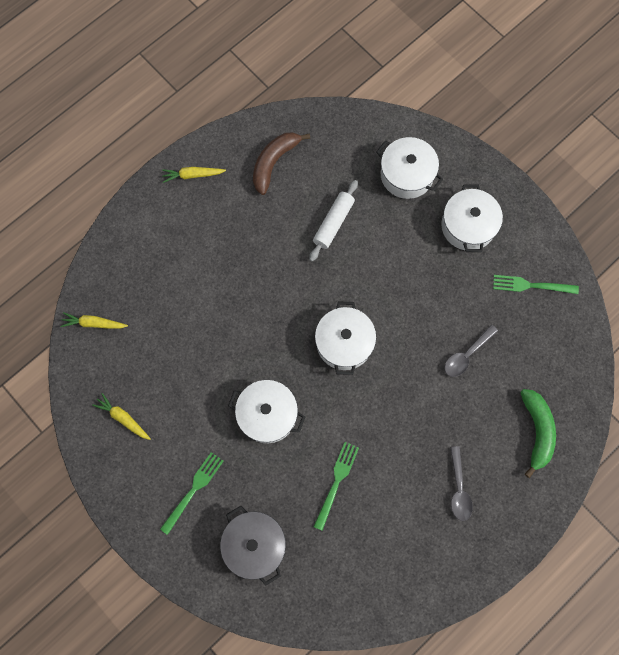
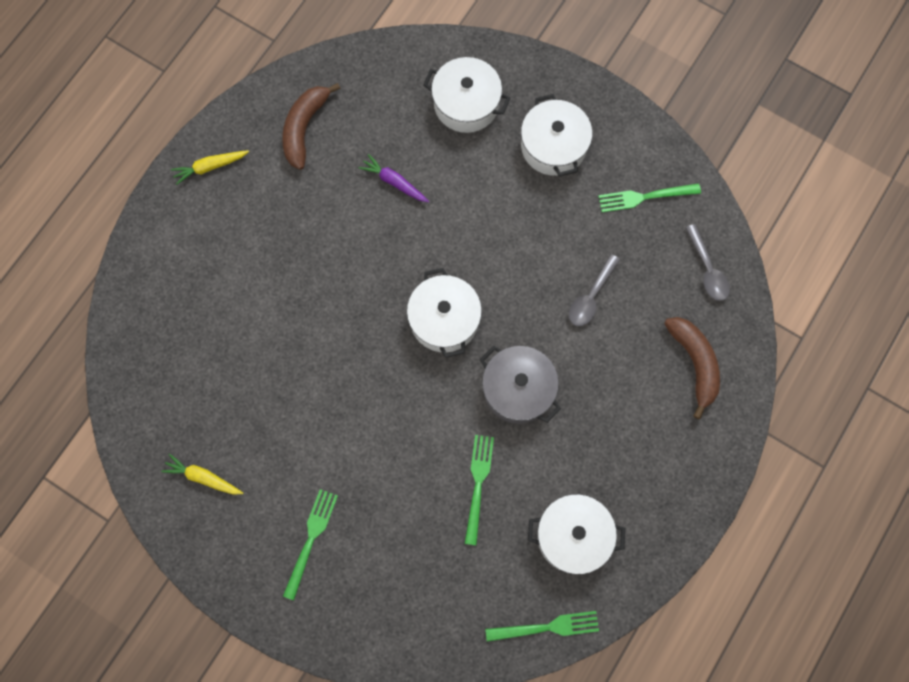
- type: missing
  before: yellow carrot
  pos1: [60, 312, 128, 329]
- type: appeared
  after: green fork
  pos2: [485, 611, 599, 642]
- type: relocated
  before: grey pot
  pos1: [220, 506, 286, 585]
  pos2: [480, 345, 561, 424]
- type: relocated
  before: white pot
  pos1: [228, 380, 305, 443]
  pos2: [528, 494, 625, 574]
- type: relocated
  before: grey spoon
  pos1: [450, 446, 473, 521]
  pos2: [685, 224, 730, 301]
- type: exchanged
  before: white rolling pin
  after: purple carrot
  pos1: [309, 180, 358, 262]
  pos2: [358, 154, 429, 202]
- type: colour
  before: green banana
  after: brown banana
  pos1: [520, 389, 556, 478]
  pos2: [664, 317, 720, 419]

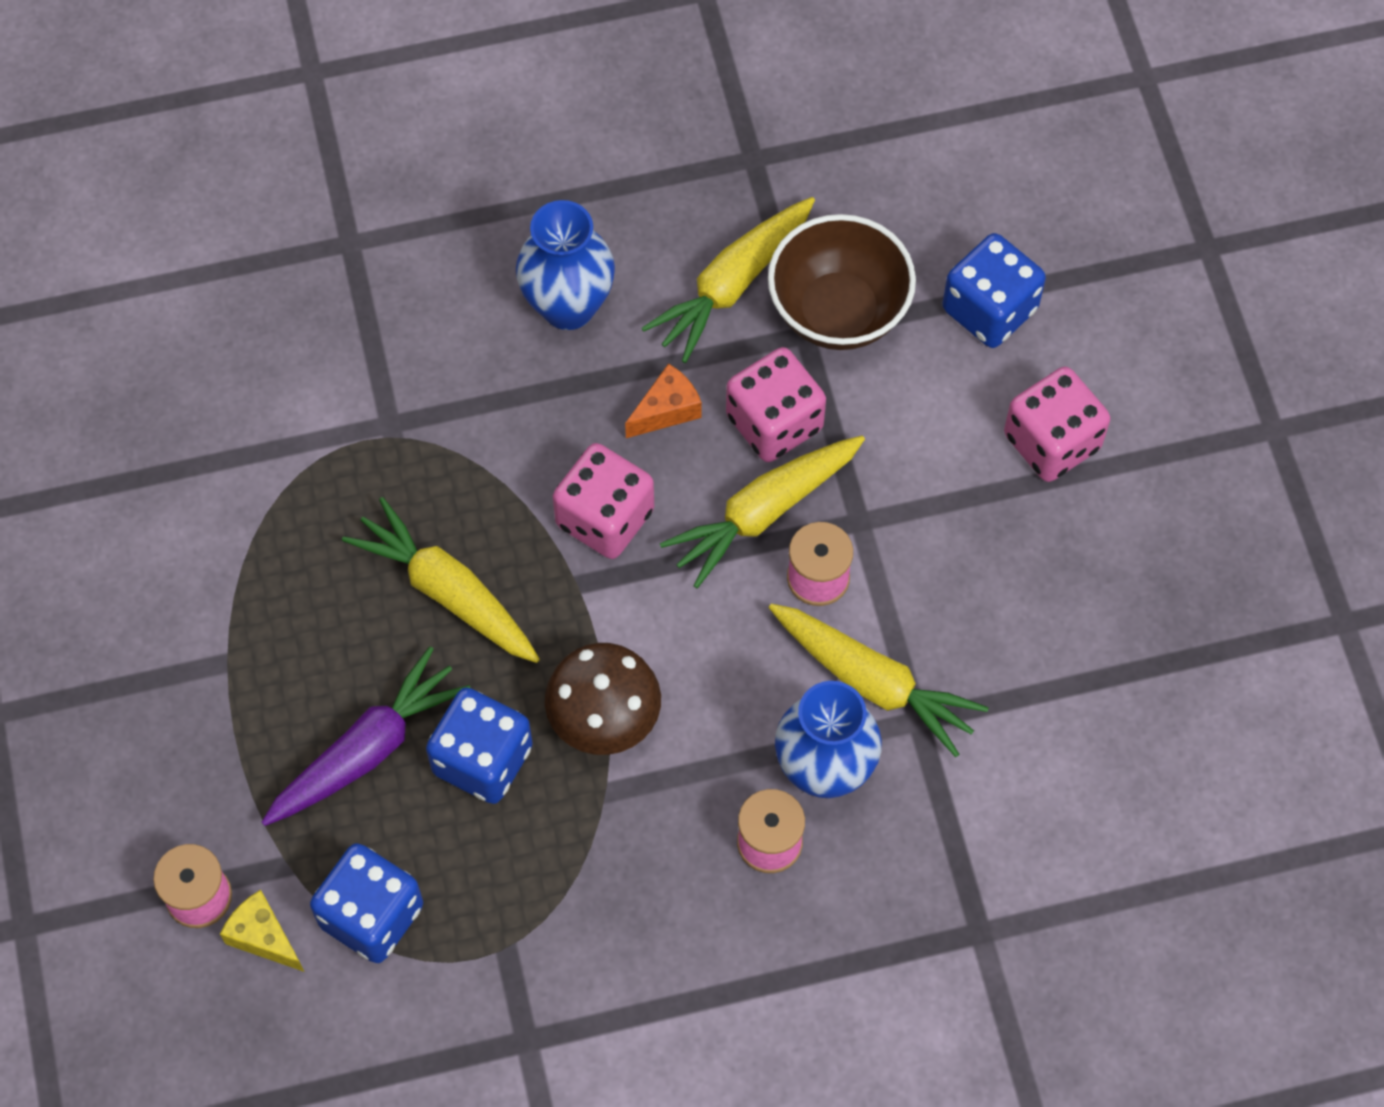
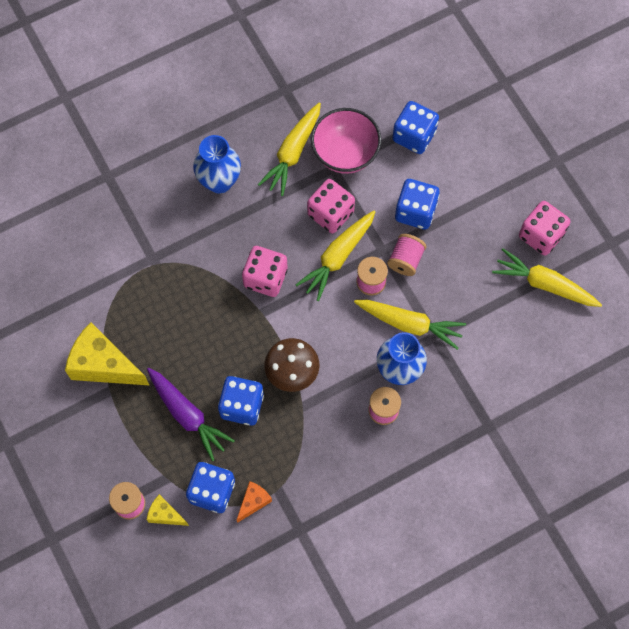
- type: appeared
  after: yellow cheese
  pos2: [65, 322, 150, 386]
- type: appeared
  after: pink spool
  pos2: [387, 234, 426, 276]
- type: appeared
  after: blue dice
  pos2: [395, 179, 440, 230]
- type: relocated
  before: yellow carrot
  pos1: [342, 497, 540, 663]
  pos2: [492, 248, 602, 307]
- type: relocated
  before: orange cheese
  pos1: [625, 363, 702, 438]
  pos2: [237, 481, 272, 523]
- type: relocated
  before: pink dice
  pos1: [1004, 367, 1110, 482]
  pos2: [519, 201, 570, 255]
- type: colour
  before: brown bowl
  after: pink bowl
  pos1: [768, 214, 916, 350]
  pos2: [311, 108, 381, 174]
- type: spun
  before: purple carrot
  pos1: [262, 647, 471, 826]
  pos2: [147, 367, 235, 461]
  turn: 105

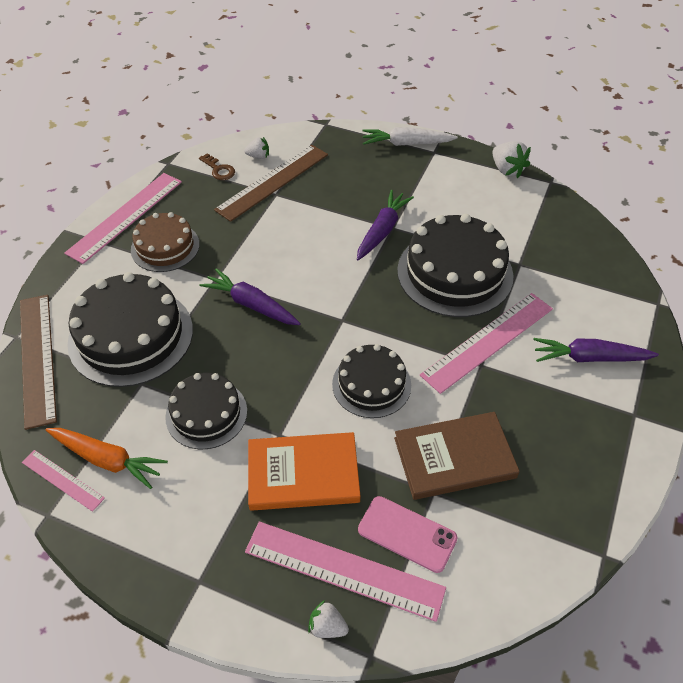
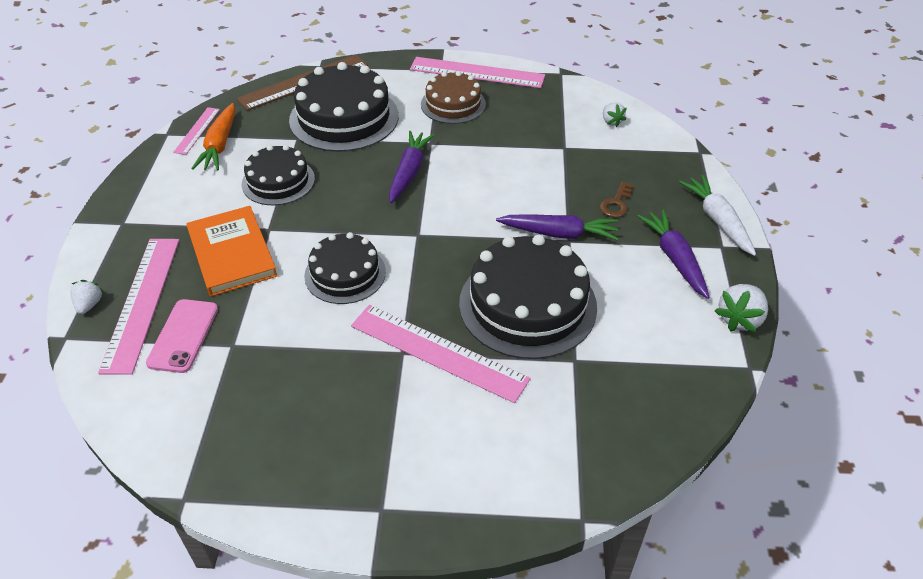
- type: missing
  before: brown ruler
  pos1: [214, 145, 328, 222]
- type: missing
  before: brown book
  pos1: [394, 412, 520, 500]
- type: relocated
  before: brown key
  pos1: [199, 153, 235, 180]
  pos2: [600, 181, 634, 218]
- type: relocated
  before: purple carrot
  pos1: [533, 338, 659, 362]
  pos2: [637, 209, 710, 299]

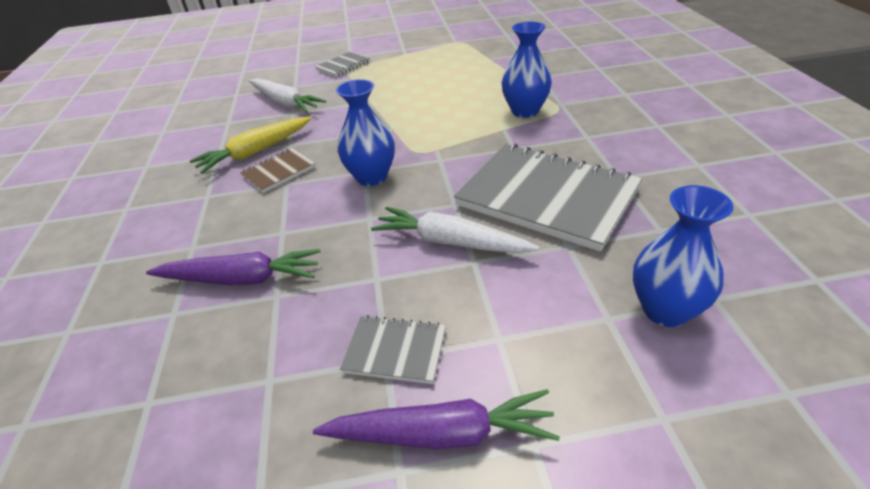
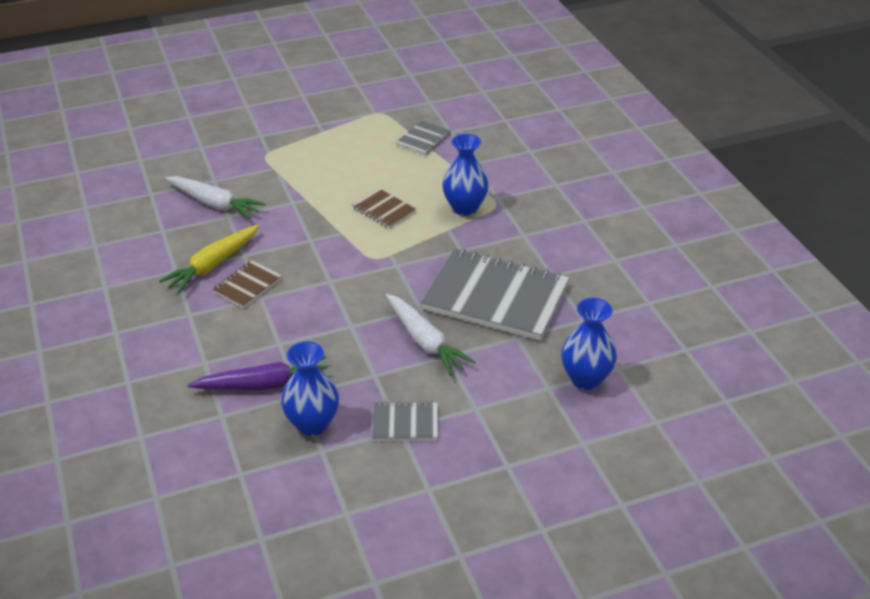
- type: missing
  before: purple carrot
  pos1: [313, 389, 560, 449]
- type: appeared
  after: brown notebook
  pos2: [352, 188, 416, 229]
- type: relocated
  before: grey notebook
  pos1: [315, 52, 370, 77]
  pos2: [395, 120, 451, 156]
- type: relocated
  before: blue vase
  pos1: [336, 79, 395, 186]
  pos2: [281, 341, 339, 436]
- type: spun
  before: white carrot
  pos1: [371, 207, 540, 253]
  pos2: [386, 294, 475, 376]
  turn: -135

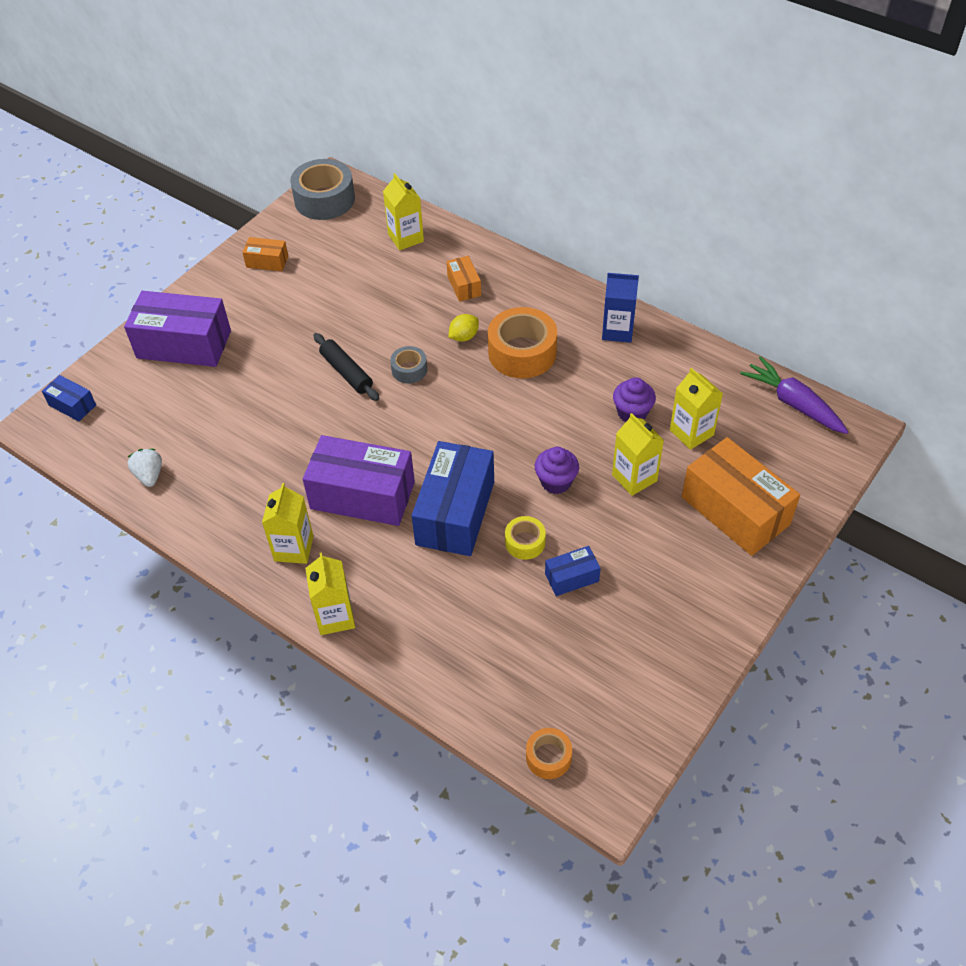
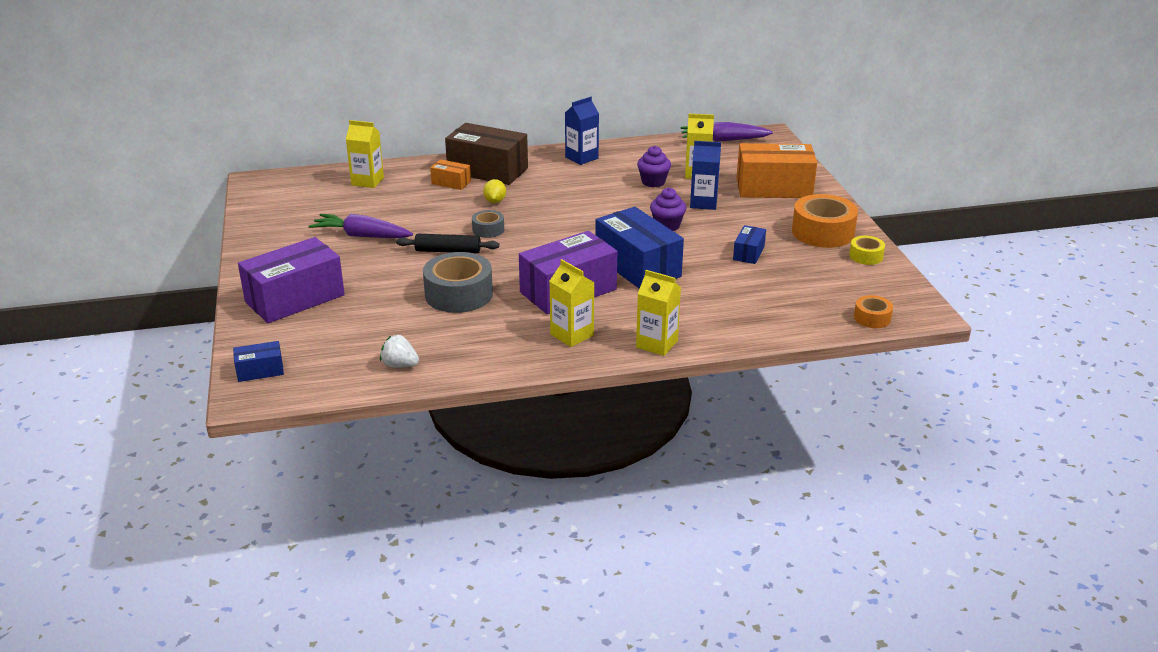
- type: missing
  before: orange box
  pos1: [242, 237, 288, 271]
- type: appeared
  after: purple carrot
  pos2: [308, 214, 413, 238]
- type: appeared
  after: brown box
  pos2: [445, 123, 528, 185]
- type: relocated
  before: grey tape
  pos1: [290, 159, 355, 220]
  pos2: [423, 252, 493, 313]
- type: relocated
  before: orange tape
  pos1: [488, 307, 557, 378]
  pos2: [792, 194, 858, 248]
- type: relocated
  before: yellow tape
  pos1: [505, 516, 546, 560]
  pos2: [849, 236, 885, 265]
- type: colour
  before: yellow carton
  after: blue carton
  pos1: [612, 413, 664, 496]
  pos2: [690, 141, 721, 210]

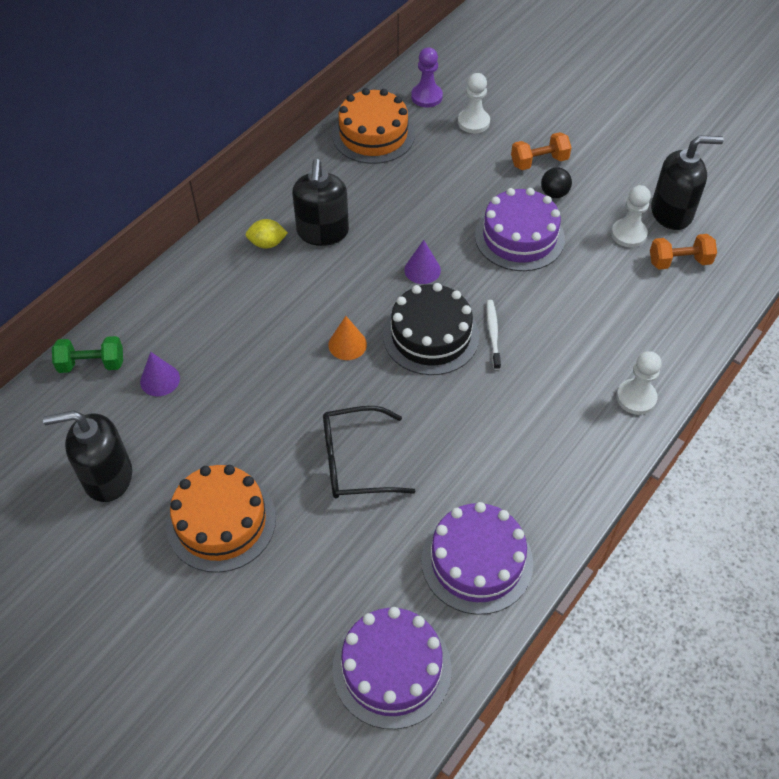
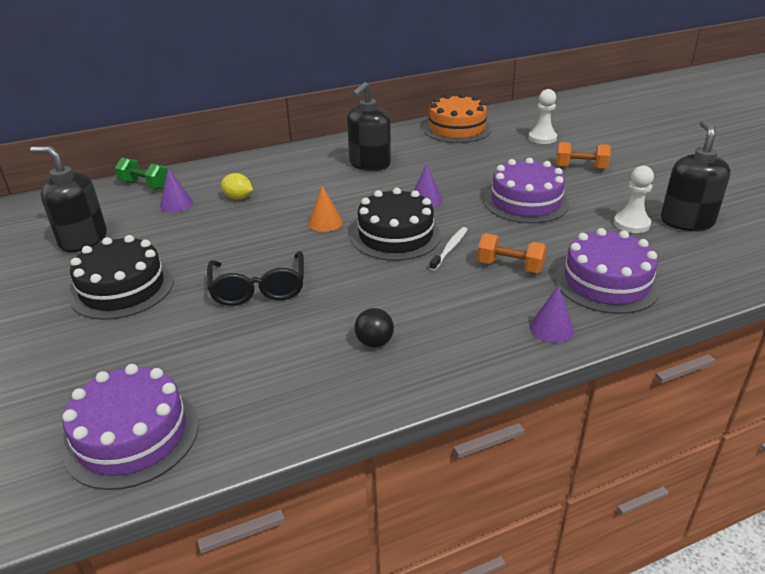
- type: missing
  before: purple pawn
  pos1: [411, 47, 443, 107]
- type: relocated
  before: yellow lemon
  pos1: [246, 219, 288, 249]
  pos2: [221, 173, 253, 200]
- type: relocated
  before: purple cake
  pos1: [421, 502, 533, 615]
  pos2: [555, 228, 661, 314]
- type: relocated
  before: black ball
  pos1: [541, 167, 572, 198]
  pos2: [354, 308, 394, 348]
- type: relocated
  before: orange dumbbell
  pos1: [650, 234, 717, 270]
  pos2: [477, 234, 547, 273]
- type: exchanged
  before: white pawn
  after: purple cone
  pos1: [616, 351, 661, 415]
  pos2: [529, 285, 574, 343]
- type: colour
  before: orange cake
  after: black cake
  pos1: [166, 465, 276, 573]
  pos2: [70, 235, 174, 320]
- type: spun
  before: black glasses
  pos1: [323, 406, 415, 498]
  pos2: [207, 251, 304, 306]
  turn: -120
- type: spun
  before: black soap dispenser
  pos1: [651, 135, 724, 230]
  pos2: [661, 120, 731, 231]
  turn: -105

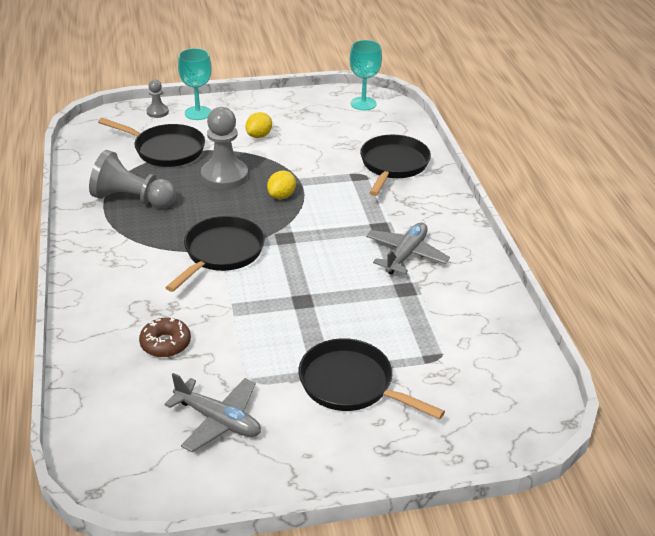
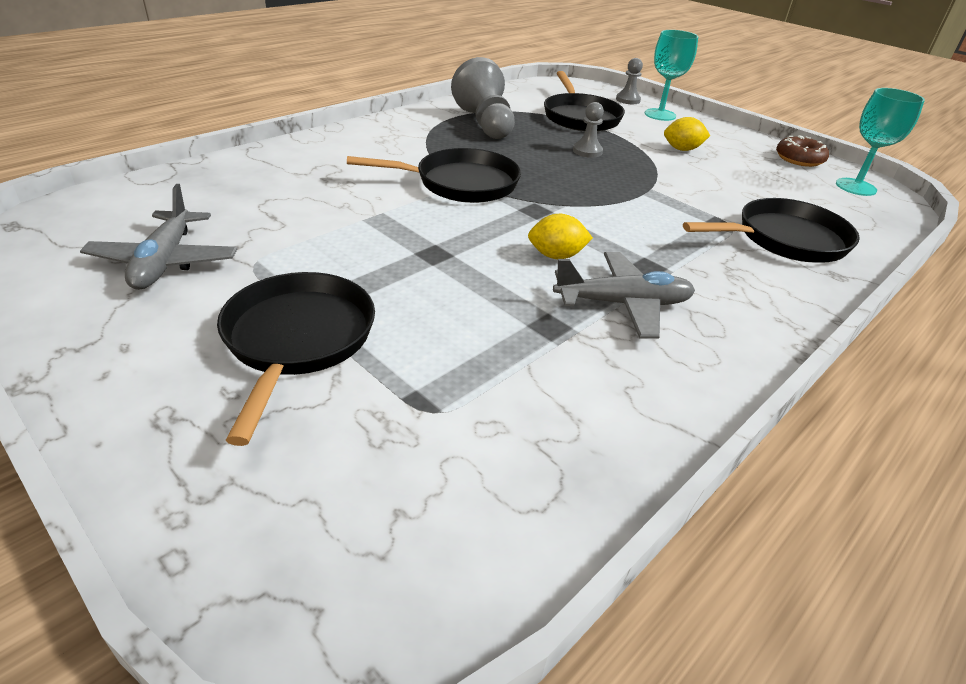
- type: relocated
  before: brown donut
  pos1: [139, 318, 191, 357]
  pos2: [776, 135, 829, 167]
- type: relocated
  before: yellow lemon
  pos1: [267, 171, 296, 199]
  pos2: [528, 214, 593, 259]
- type: size
  before: grey pawn
  pos1: [201, 107, 248, 189]
  pos2: [573, 102, 604, 158]
  scale: 0.51

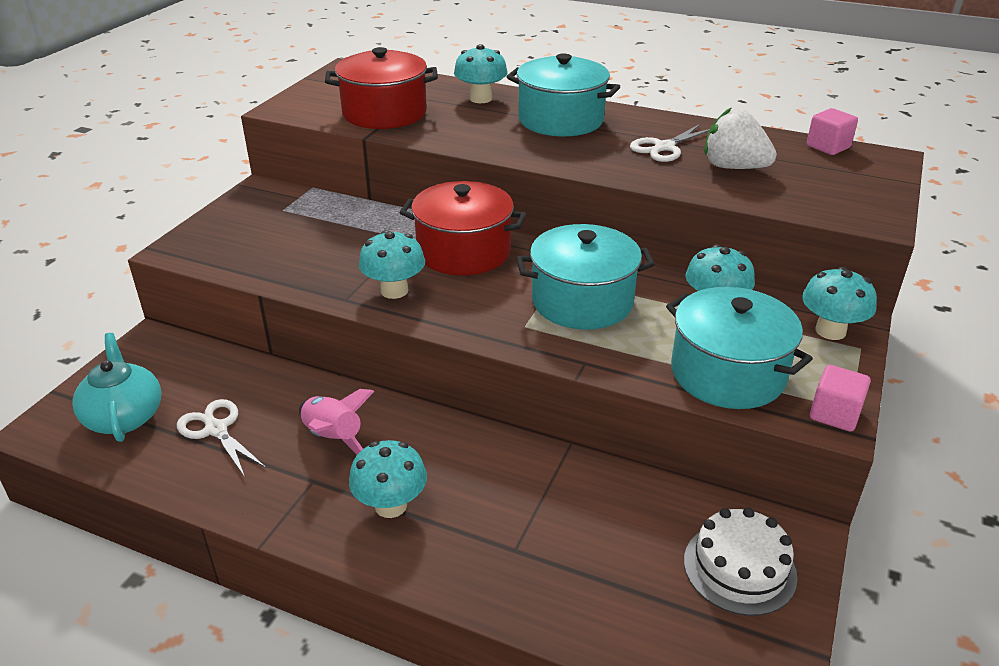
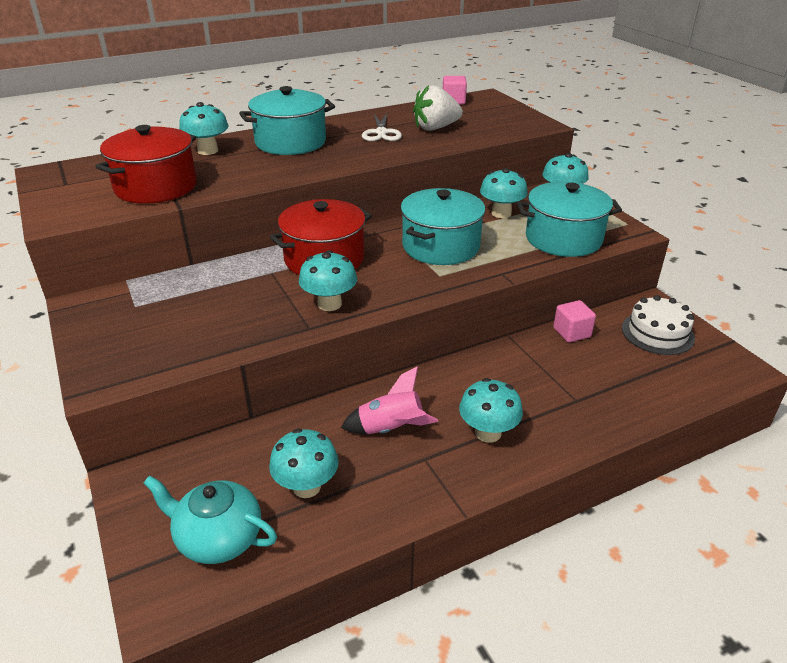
- type: relocated
  before: pink cube
  pos1: [810, 365, 871, 432]
  pos2: [553, 300, 596, 342]
- type: exchanged
  before: white scissors
  after: turquoise mushroom
  pos1: [177, 399, 266, 477]
  pos2: [269, 429, 339, 498]

